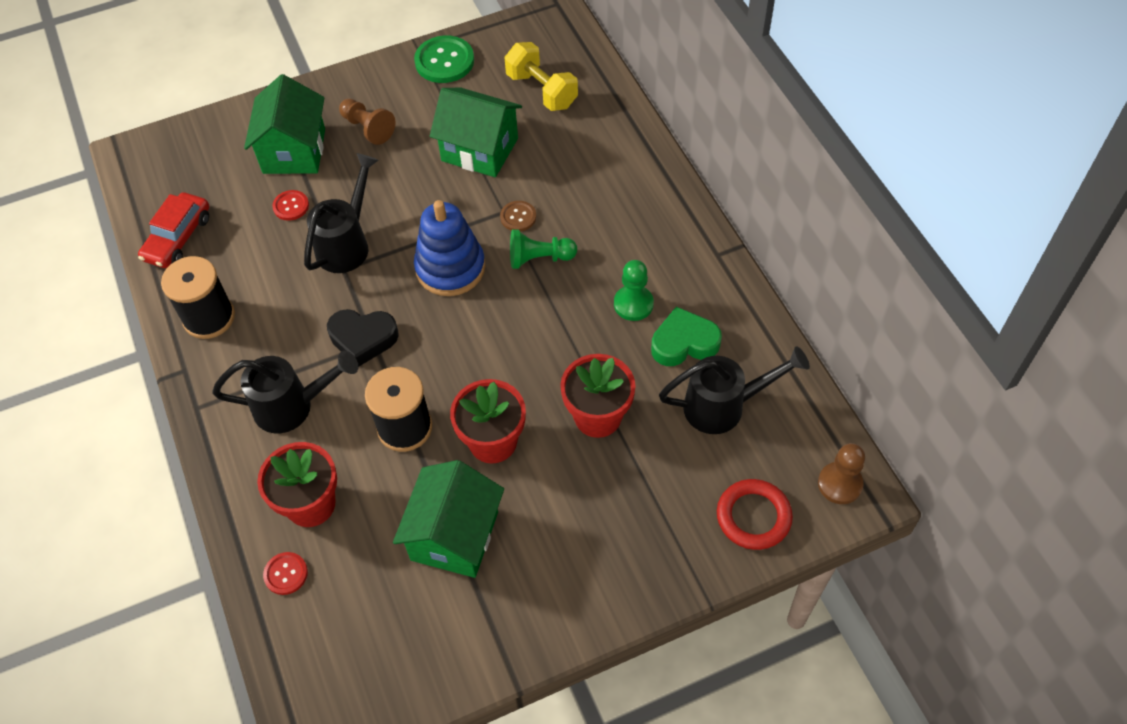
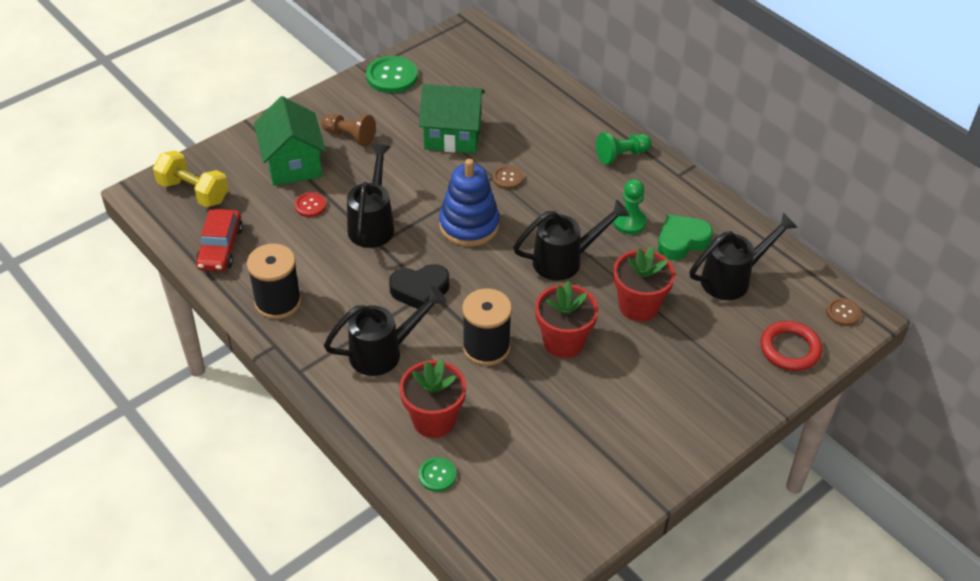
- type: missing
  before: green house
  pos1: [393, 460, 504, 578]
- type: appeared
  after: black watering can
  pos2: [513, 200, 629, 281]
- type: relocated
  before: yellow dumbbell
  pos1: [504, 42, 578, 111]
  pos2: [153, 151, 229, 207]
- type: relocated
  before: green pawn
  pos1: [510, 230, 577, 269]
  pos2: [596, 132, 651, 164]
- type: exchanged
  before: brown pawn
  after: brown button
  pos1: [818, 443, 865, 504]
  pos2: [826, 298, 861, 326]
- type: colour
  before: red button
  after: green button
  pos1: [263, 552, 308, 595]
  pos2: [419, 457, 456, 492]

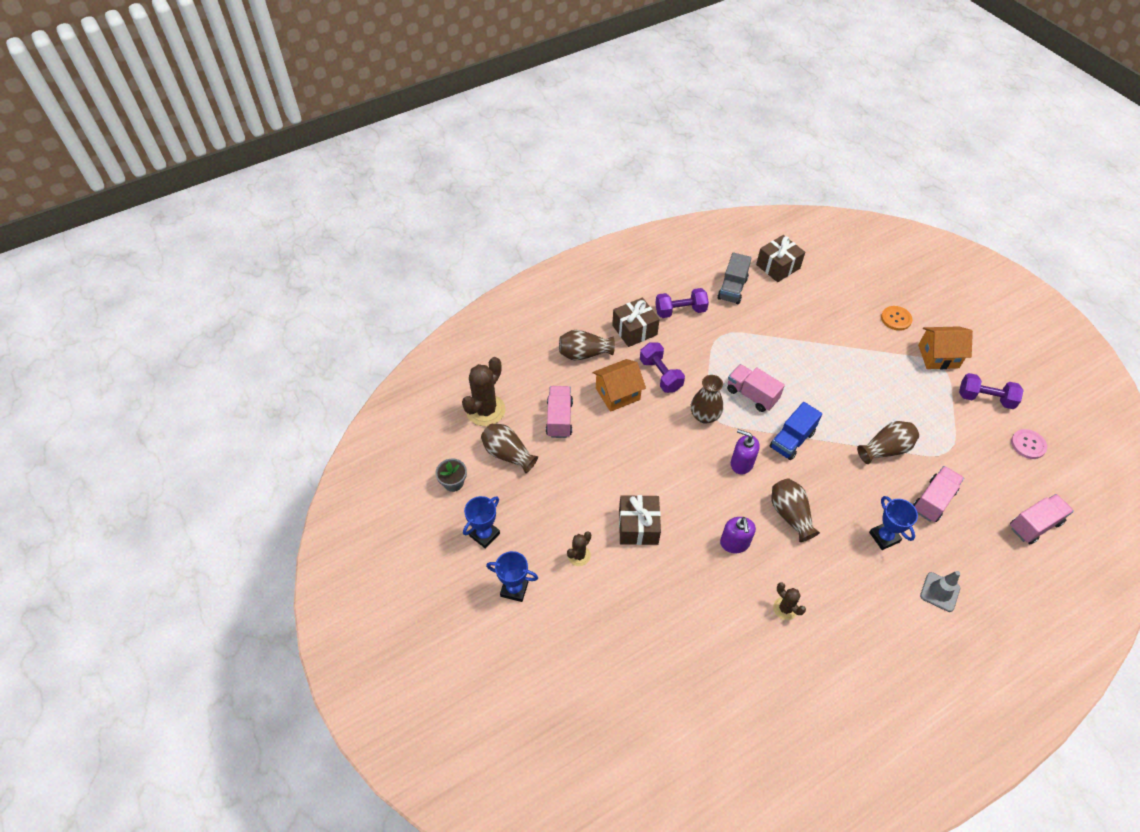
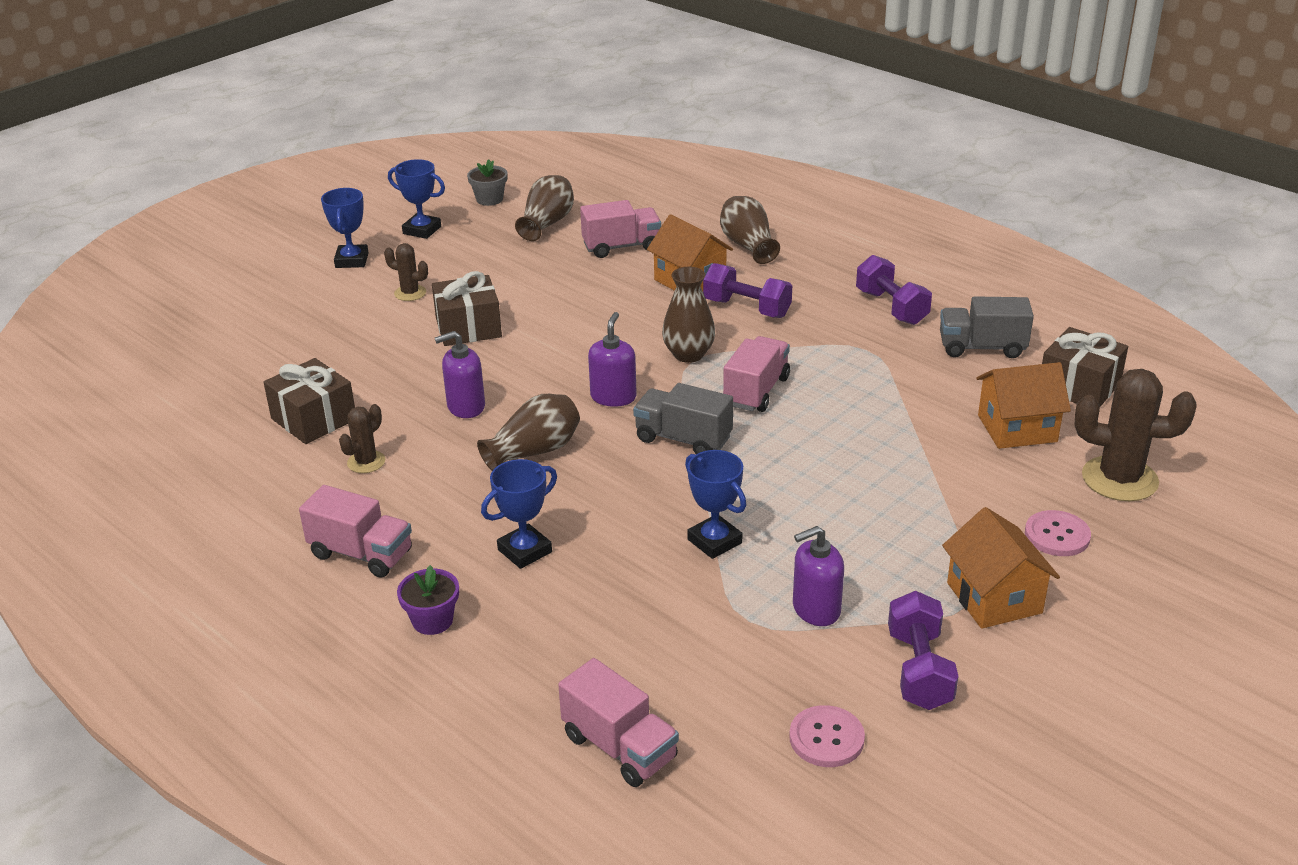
- type: appeared
  after: purple soap dispenser
  pos2: [793, 526, 844, 626]
- type: appeared
  after: orange house
  pos2: [976, 362, 1071, 449]
- type: relocated
  before: brown cactus
  pos1: [462, 357, 506, 426]
  pos2: [1074, 369, 1197, 501]
- type: relocated
  before: brown gift
  pos1: [612, 298, 660, 347]
  pos2: [263, 358, 355, 444]
- type: relocated
  before: pink truck
  pos1: [913, 466, 964, 522]
  pos2: [299, 485, 412, 578]
- type: exchanged
  before: brown vase
  after: blue trophy
  pos1: [857, 421, 919, 464]
  pos2: [685, 450, 746, 559]
- type: exchanged
  before: grey traffic cone
  after: purple flower pot
  pos1: [920, 571, 960, 612]
  pos2: [397, 565, 459, 635]
- type: colour
  before: blue truck
  after: grey truck
  pos1: [770, 402, 822, 460]
  pos2: [633, 383, 733, 454]
- type: colour
  before: orange button
  after: pink button
  pos1: [881, 306, 913, 331]
  pos2: [1025, 510, 1091, 556]
- type: spun
  before: purple dumbbell
  pos1: [640, 343, 685, 393]
  pos2: [703, 263, 792, 318]
  turn: 75

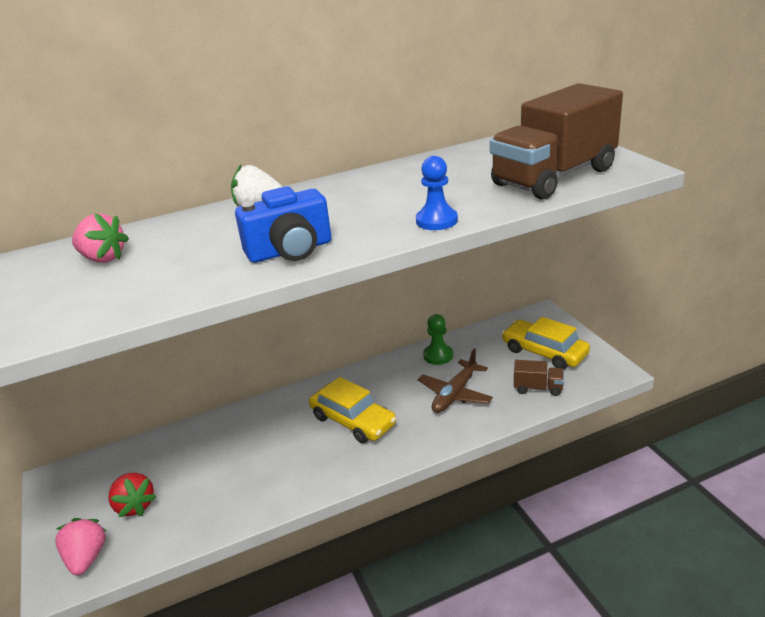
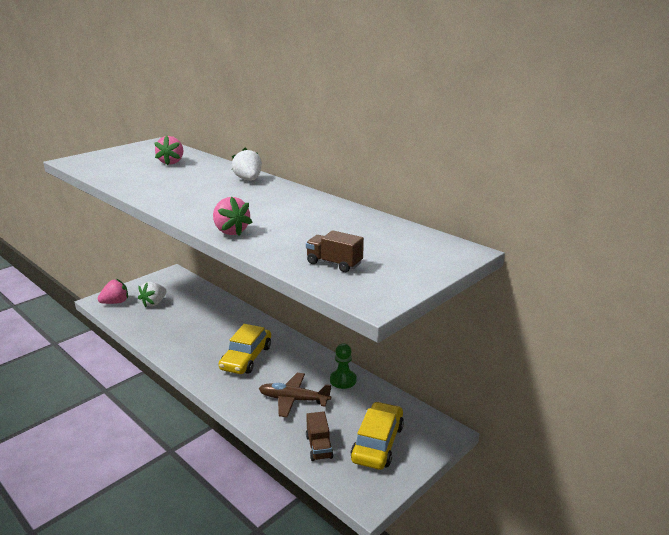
- type: missing
  before: blue camera
  pos1: [235, 186, 332, 263]
- type: exchanged
  before: blue pawn
  after: pink strawberry
  pos1: [416, 156, 458, 230]
  pos2: [213, 196, 252, 236]
- type: colour
  before: red strawberry
  after: white strawberry
  pos1: [108, 473, 156, 517]
  pos2: [138, 282, 166, 307]
- type: size
  before: brown truck
  pos1: [490, 83, 623, 200]
  pos2: [306, 230, 364, 272]
  scale: 0.43

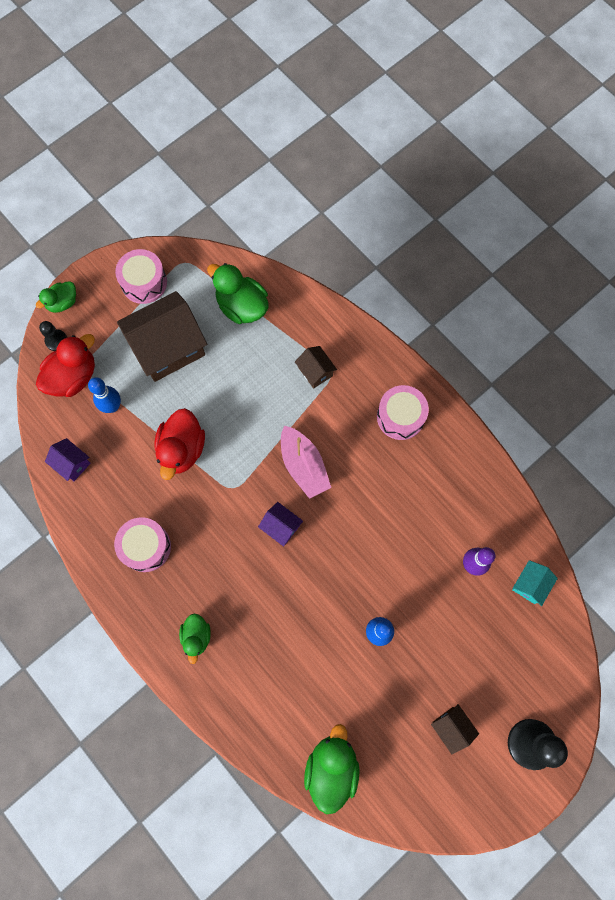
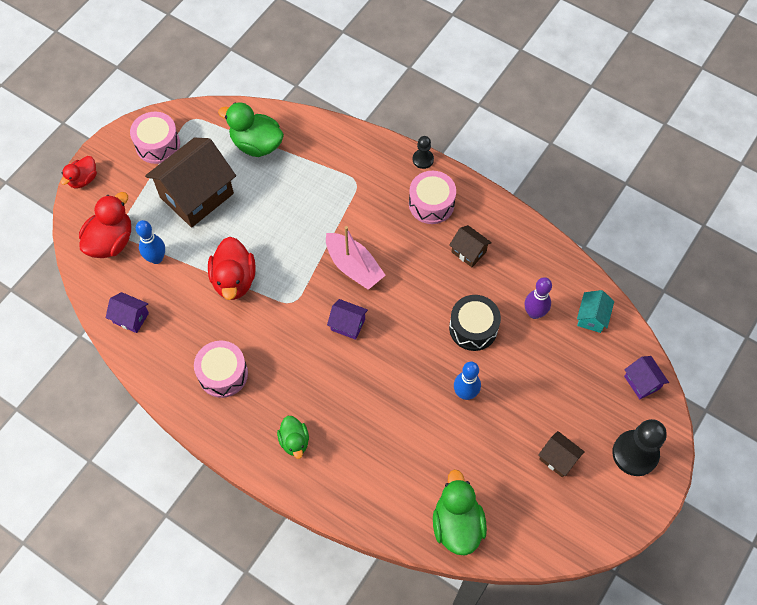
- type: appeared
  after: black drum
  pos2: [449, 295, 501, 351]
- type: appeared
  after: purple house
  pos2: [624, 356, 669, 399]
- type: relocated
  before: black pawn
  pos1: [39, 321, 67, 351]
  pos2: [413, 136, 434, 169]
- type: relocated
  before: brown house
  pos1: [295, 346, 337, 389]
  pos2: [449, 225, 492, 267]
- type: colour
  before: green duck
  after: red duck
  pos1: [36, 281, 76, 313]
  pos2: [61, 156, 97, 188]

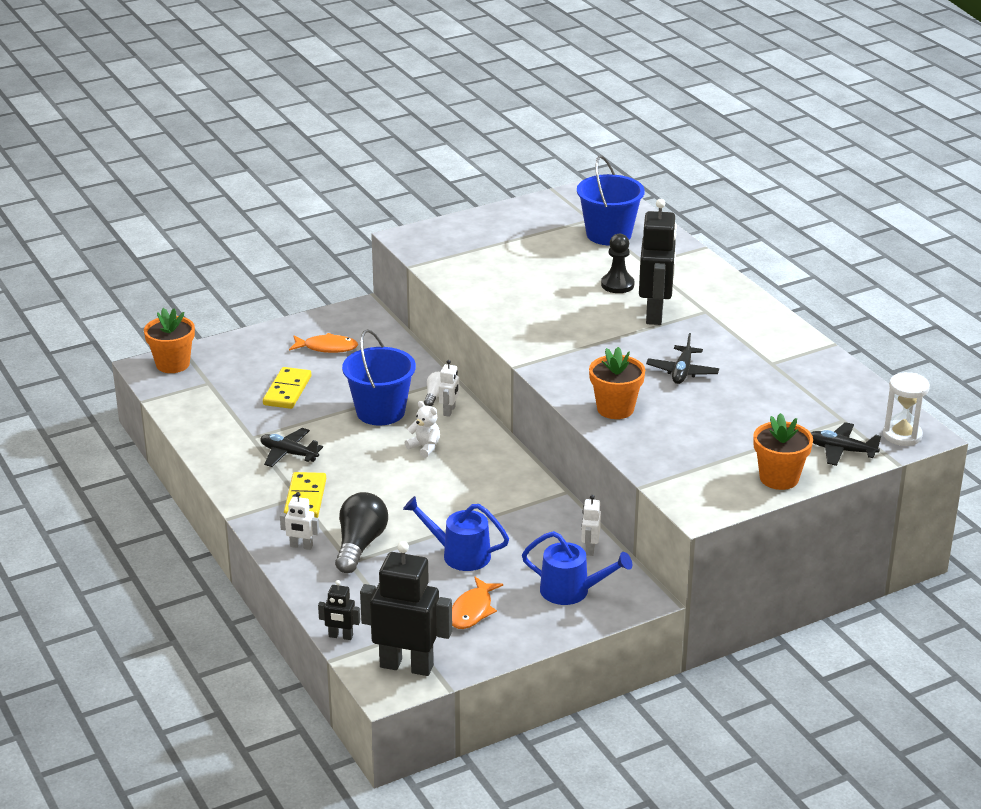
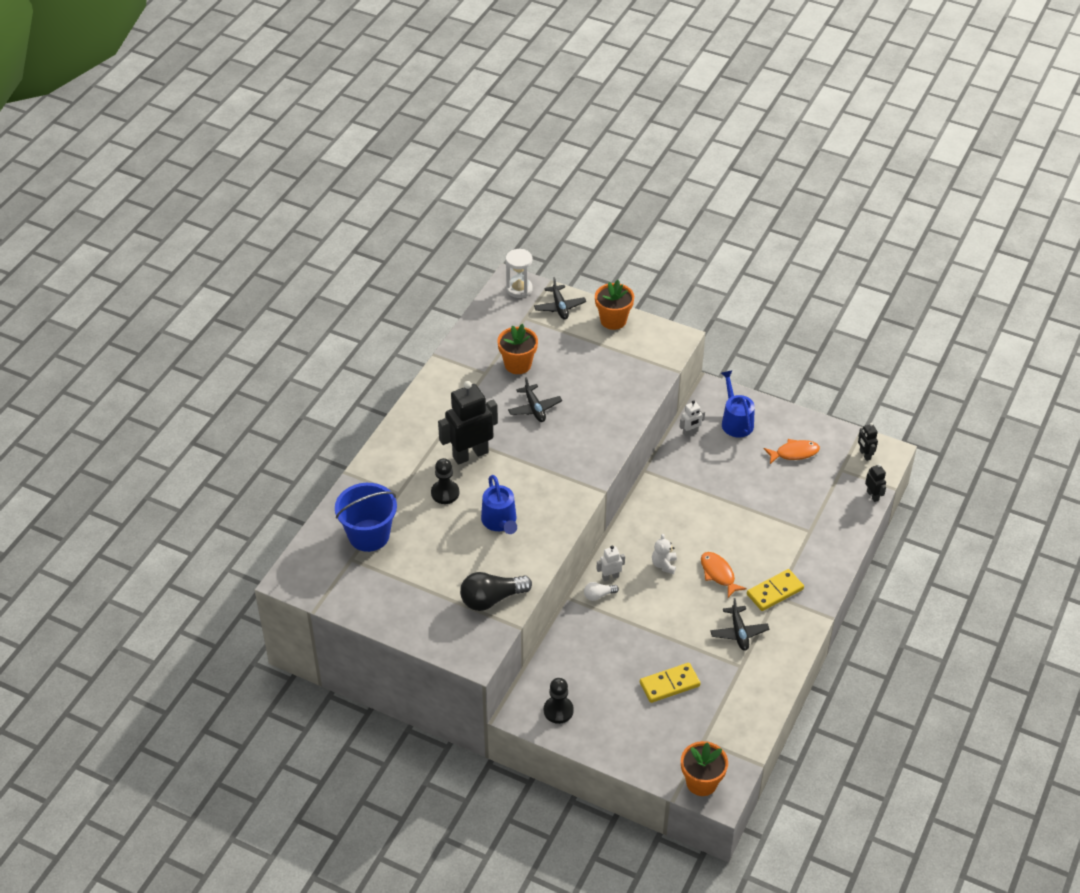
- type: missing
  before: white robot
  pos1: [280, 492, 319, 550]
- type: missing
  before: blue bucket
  pos1: [342, 329, 416, 425]
- type: appeared
  after: black pawn
  pos2: [544, 678, 574, 724]
- type: relocated
  before: orange fish
  pos1: [289, 333, 358, 353]
  pos2: [701, 552, 747, 598]
- type: relocated
  before: black light bulb
  pos1: [335, 492, 388, 573]
  pos2: [460, 572, 532, 611]
- type: relocated
  before: blue watering can
  pos1: [403, 496, 509, 571]
  pos2: [481, 475, 517, 534]
- type: relocated
  before: orange flower pot
  pos1: [589, 347, 645, 419]
  pos2: [497, 324, 538, 374]
- type: spun
  before: black plane
  pos1: [646, 333, 719, 384]
  pos2: [508, 377, 562, 422]
  turn: 90
- type: size
  before: black robot
  pos1: [360, 541, 452, 676]
  pos2: [858, 423, 878, 461]
  scale: 0.46

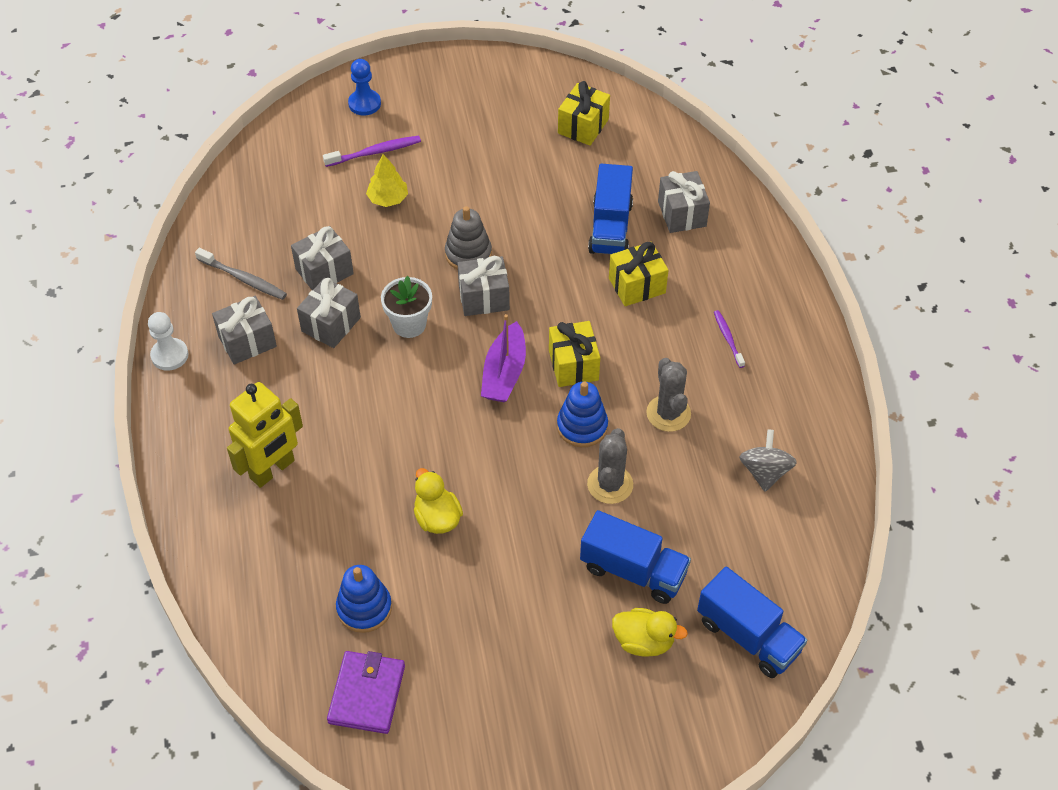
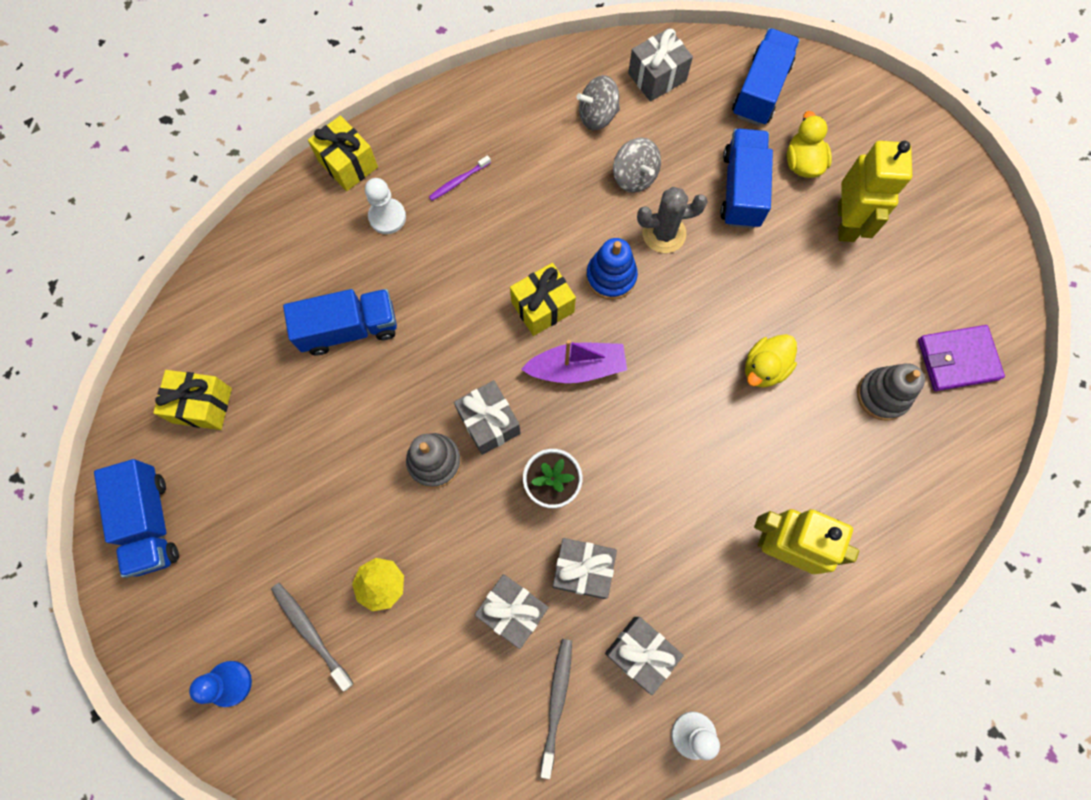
- type: missing
  before: grey cactus
  pos1: [646, 358, 691, 432]
- type: appeared
  after: blue truck
  pos2: [94, 459, 179, 578]
- type: appeared
  after: white pawn
  pos2: [365, 178, 406, 234]
- type: appeared
  after: grey spinning top
  pos2: [613, 137, 661, 193]
- type: appeared
  after: yellow robot
  pos2: [838, 141, 912, 242]
- type: relocated
  before: yellow gift
  pos1: [609, 242, 668, 306]
  pos2: [308, 115, 378, 191]
- type: relocated
  before: grey gift
  pos1: [658, 171, 710, 233]
  pos2: [628, 28, 693, 102]
- type: colour
  before: purple toothbrush
  after: grey toothbrush
  pos1: [323, 136, 421, 167]
  pos2: [271, 583, 354, 691]
- type: colour
  before: blue stacking toy
  after: grey stacking toy
  pos1: [336, 565, 392, 633]
  pos2: [857, 363, 925, 421]

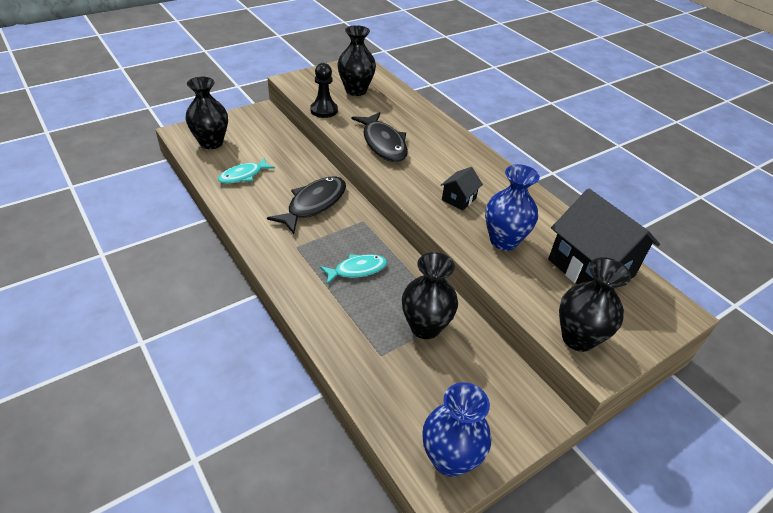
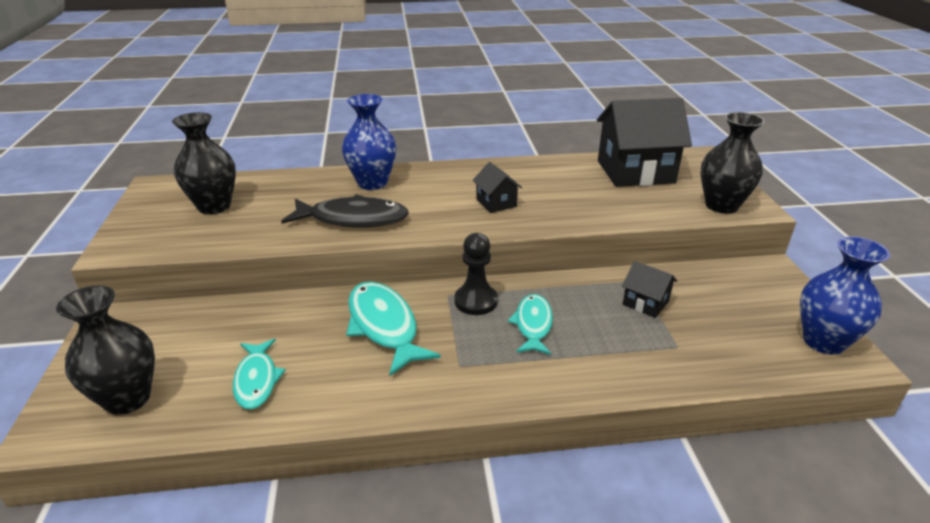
- type: relocated
  before: black pawn
  pos1: [310, 63, 338, 118]
  pos2: [454, 233, 498, 315]
- type: relocated
  before: blue vase
  pos1: [485, 164, 540, 251]
  pos2: [342, 94, 397, 190]
- type: exchanged
  before: black vase
  after: black house
  pos1: [402, 252, 458, 339]
  pos2: [622, 261, 677, 318]
- type: colour
  before: black fish
  after: turquoise fish
  pos1: [267, 176, 346, 234]
  pos2: [346, 282, 441, 376]

